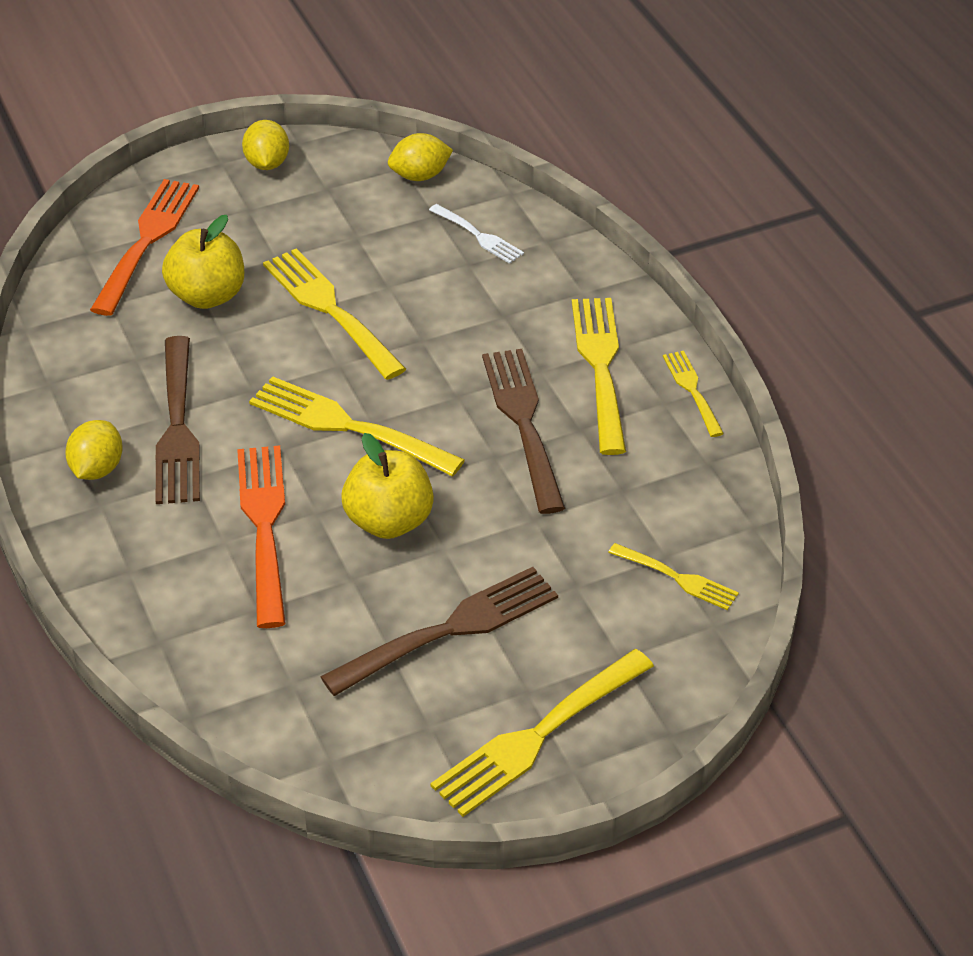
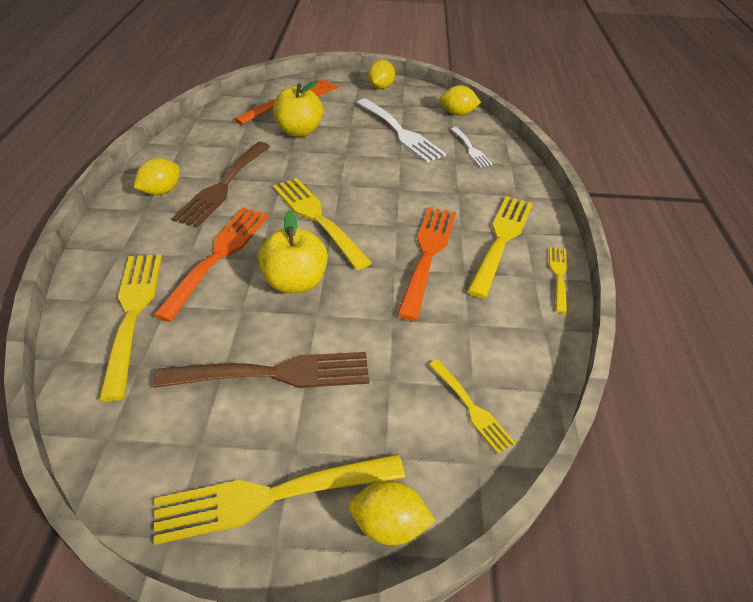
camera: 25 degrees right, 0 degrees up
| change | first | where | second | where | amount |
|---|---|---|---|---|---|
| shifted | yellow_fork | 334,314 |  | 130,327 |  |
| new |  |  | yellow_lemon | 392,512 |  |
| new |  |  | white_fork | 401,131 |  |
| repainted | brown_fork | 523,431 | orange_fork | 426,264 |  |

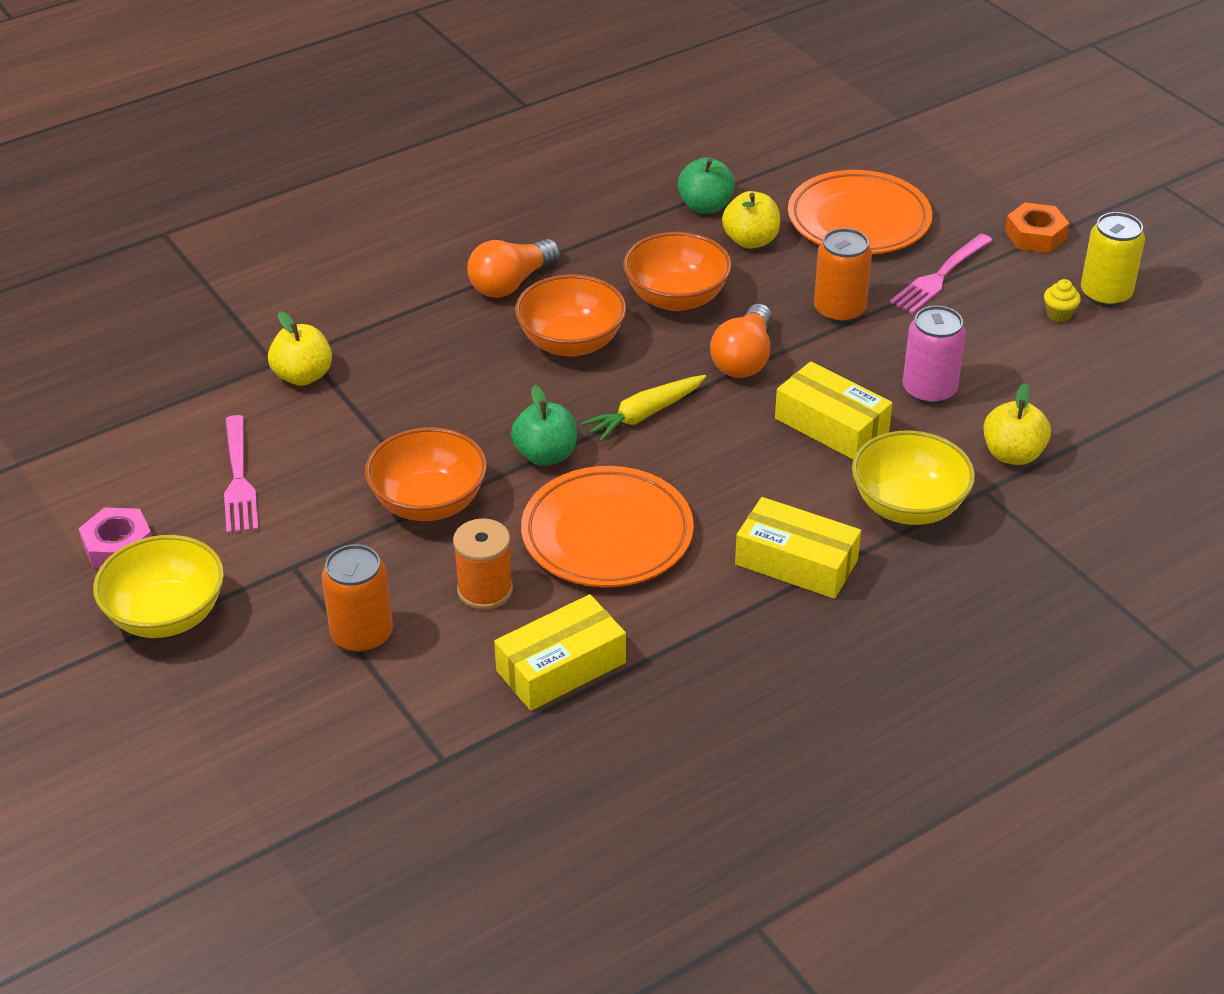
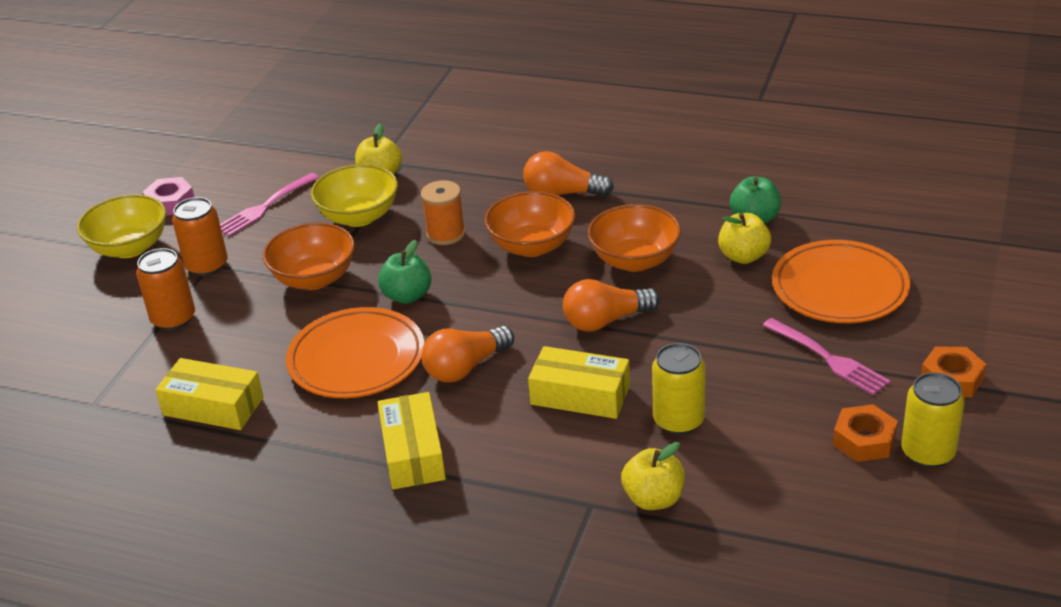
camera: 55 degrees right, 5 degrees down
| change | first | where | second | where | amount |
|---|---|---|---|---|---|
| shifted | orange_can | 843,276 |  | 200,236 |  |
| shifted | yellow_bowl | 913,478 |  | 354,195 |  |
| shifted | orange_spool | 483,564 |  | 443,212 |  |
| new |  |  | orange_light_bulb | 467,354 |  |
| rotated | yellow_box | 833,410 |  | 579,382 | 75 degrees counterclockwise |
| repainted | pink_can | 934,355 | yellow_can | 679,389 |  |
| rotated | pink_fork | 941,274 |  | 826,356 | 135 degrees counterclockwise |
| swapped | yellow_cupcake | 1062,300 | orange_nut | 865,433 |  |
| gone | yellow_carrot | 643,408 |  |  |  |

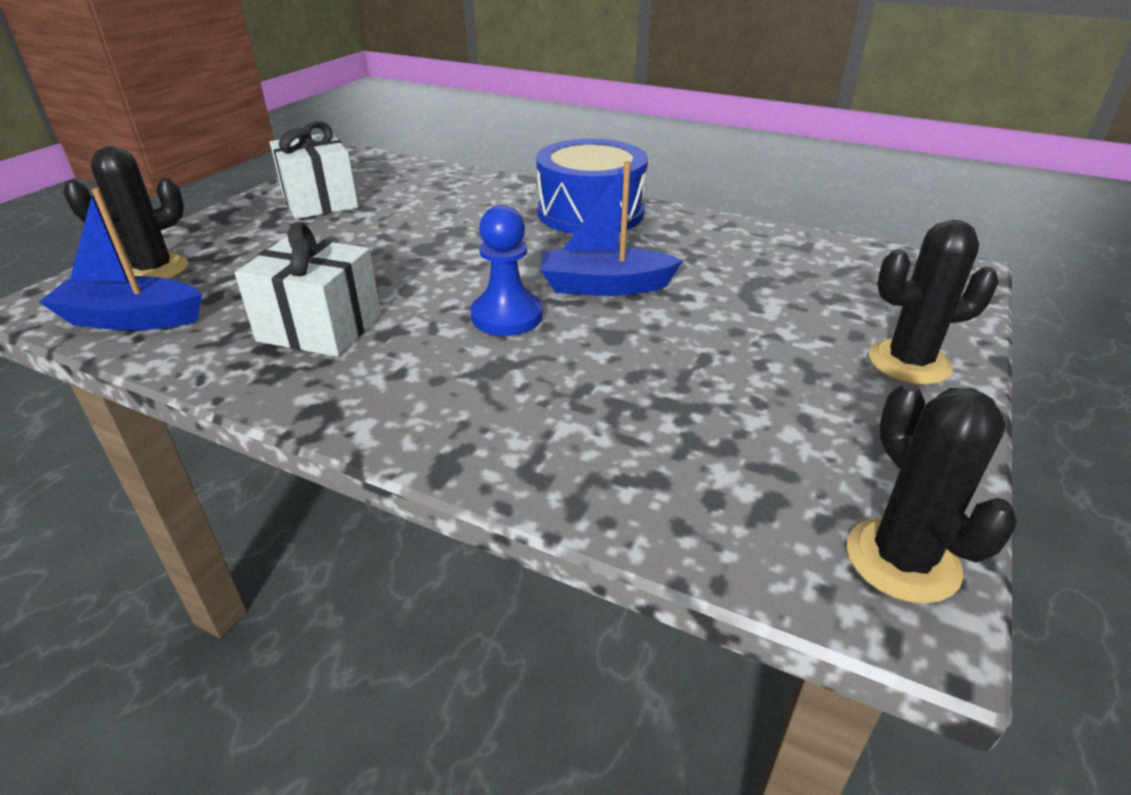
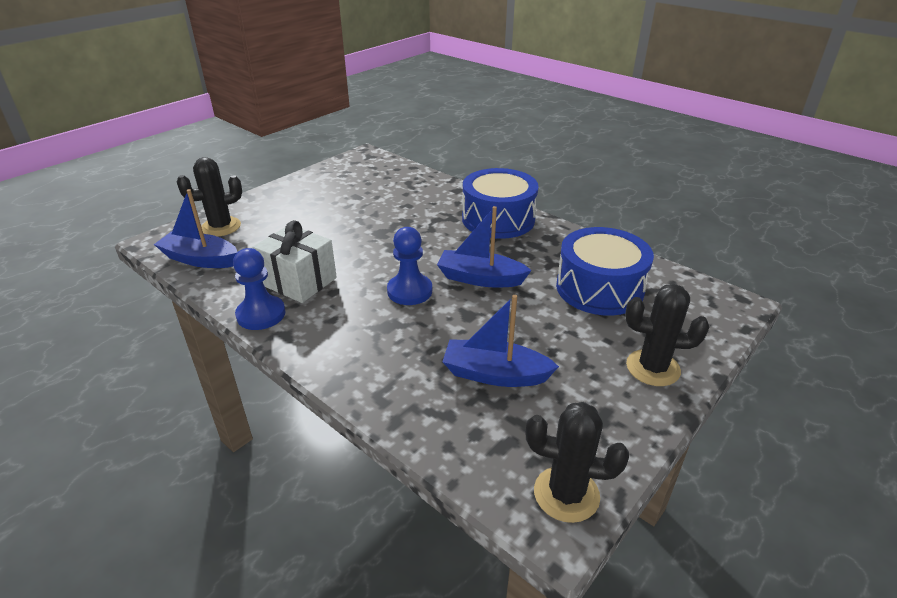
camera: 15 degrees right, 0 degrees up
| change | first | where | second | where | amount |
|---|---|---|---|---|---|
| new |  |  | blue_pawn | 259,289 |  |
| new |  |  | blue_boat | 501,341 |  |
| rotated | black_cactus | 932,493 |  | 577,462 | 75 degrees counterclockwise |
| new |  |  | blue_drum | 605,271 |  |
| gone | white_gift | 314,170 |  |  |  |

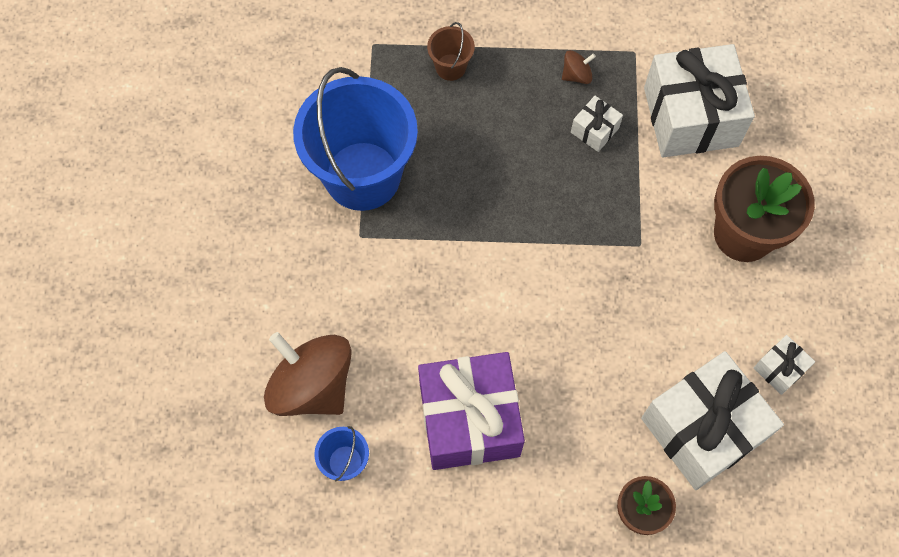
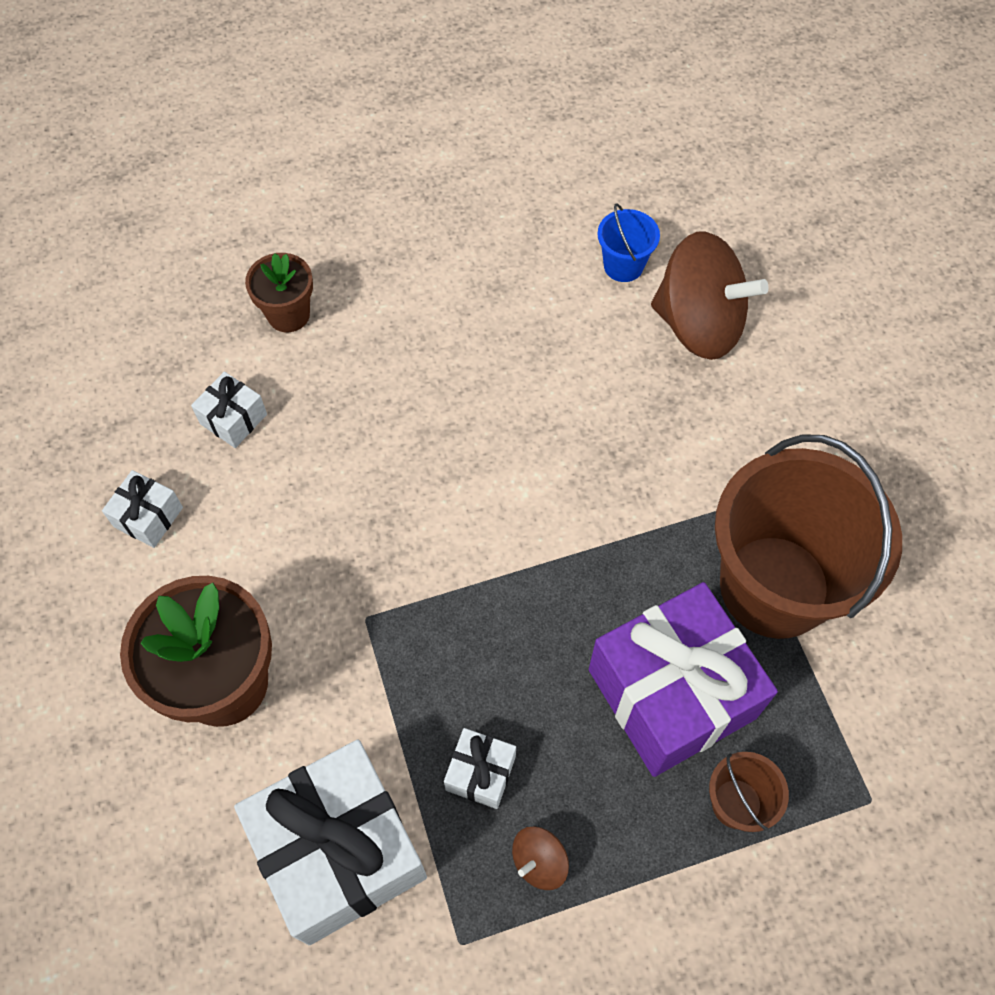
camera: 160 degrees right, 5 degrees down
| change | first | where | second | where | amount |
|---|---|---|---|---|---|
| scaled | white_gift | 712,420 |  | 229,409 | x0.44 |
| shifted | purple_gift | 471,411 |  | 683,679 |  |
| repainted | blue_bucket | 355,139 | brown_bucket | 808,536 |  |

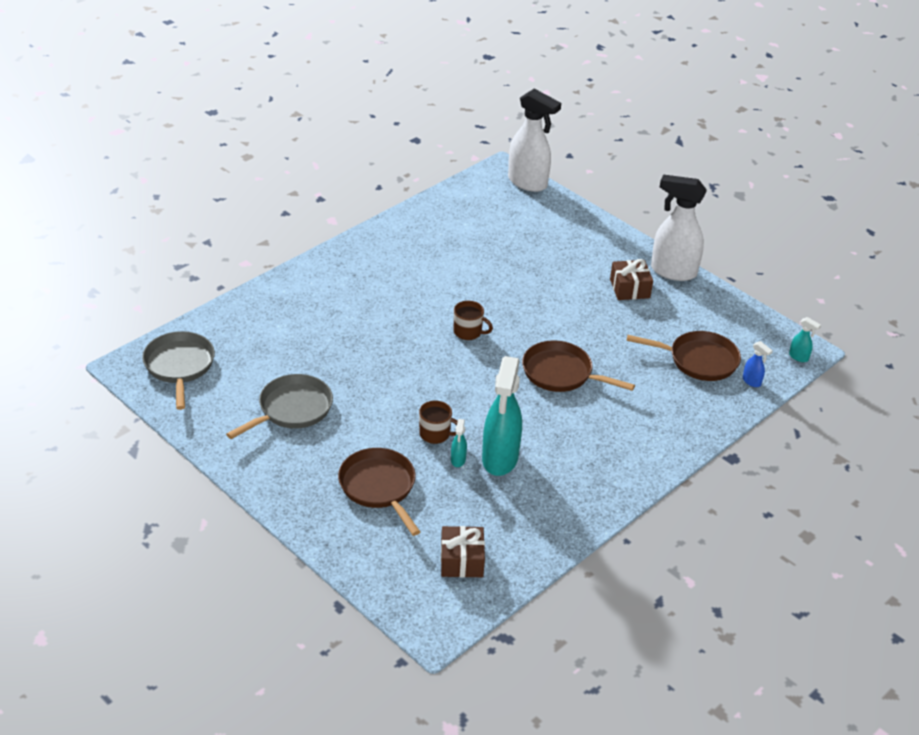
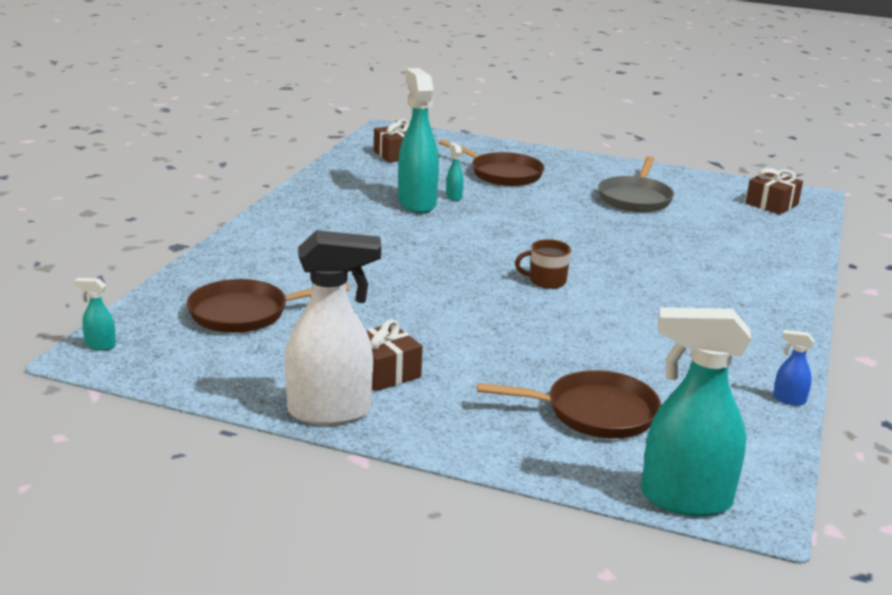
camera: 155 degrees right, 15 degrees down
| change | first | where | second | where | amount |
|---|---|---|---|---|---|
| shifted | brown_pan | 578,366 |  | 569,404 |  |
| repainted | white_spray_bottle | 534,140 | turquoise_spray_bottle | 696,411 |  |
| swapped | grey_pan | 178,370 | brown_gift | 774,191 |  |
| shifted | blue_spray_bottle | 758,364 |  | 794,367 |  |
| gone | brown_mug | 438,422 |  |  |  |

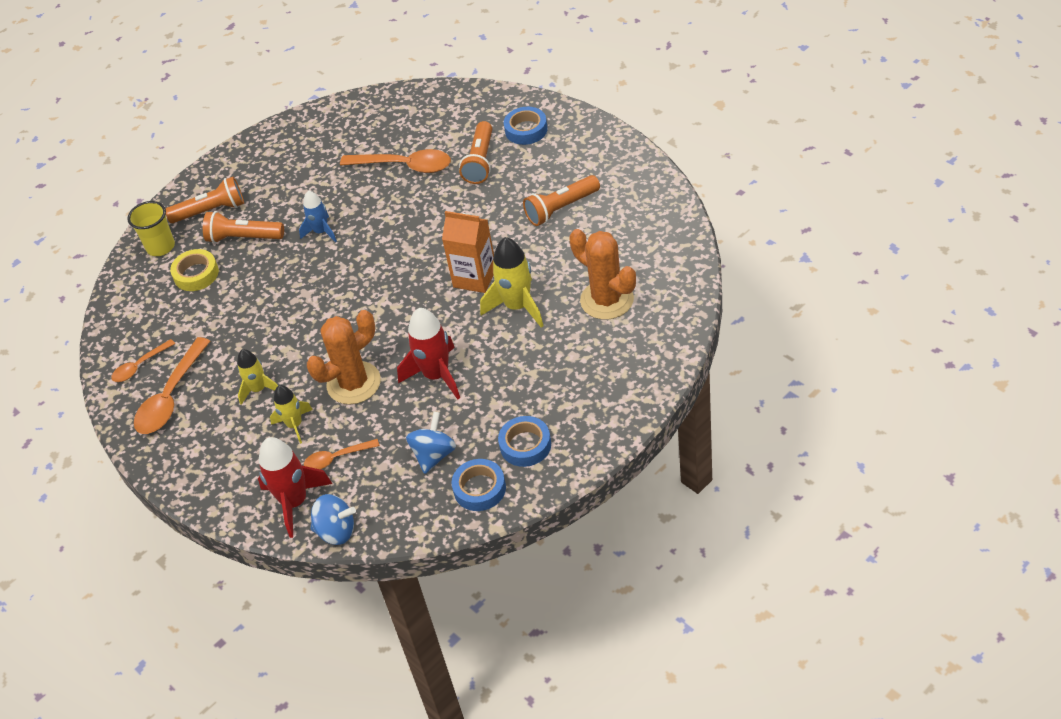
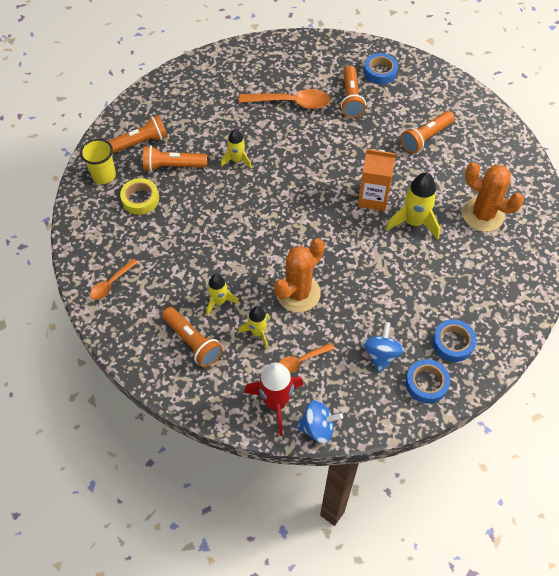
camera: 15 degrees left, 10 degrees up
| change | first | where | second | where | amount |
|---|---|---|---|---|---|
| new |  |  | orange_flashlight | 192,337 |  |
| repainted | blue_rocket | 318,216 | yellow_rocket | 236,149 |  |
| gone | orange_spoon | 172,385 |  |  |  |
| gone | red_rocket | 428,354 |  |  |  |

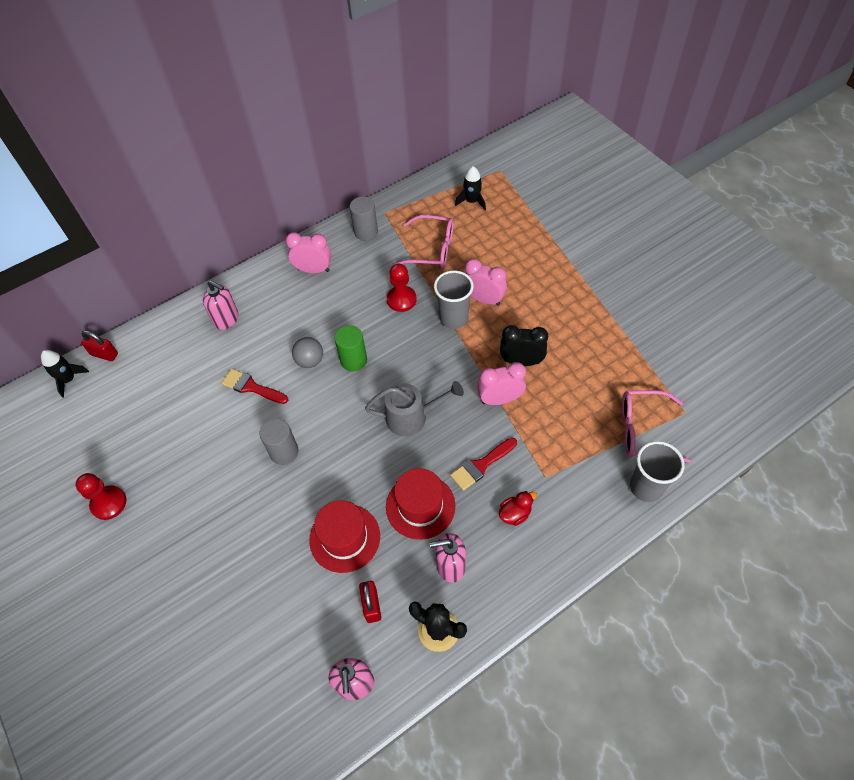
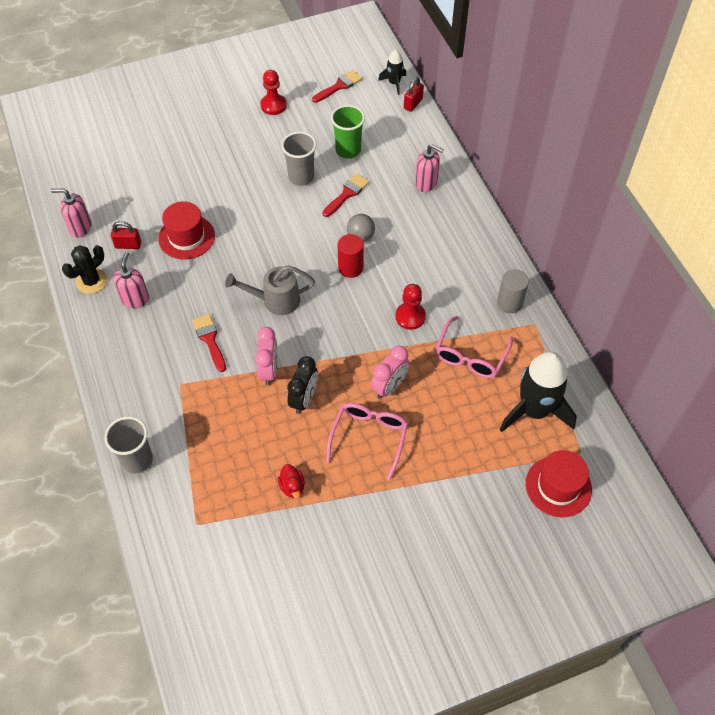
camera: 100 degrees right, 0 degrees up
| change | first | where | second | where | amount |
|---|---|---|---|---|---|
| rotated | grey_watering_can | 414,408 |  | 270,290 | 75 degrees clockwise |
| shifted | red_duck | 518,508 |  | 291,481 |  |
| shifted | grey_cup | 454,299 |  | 298,159 |  |
| new |  |  | red_brush | 337,86 |  |
| shifted | pink_glasses | 656,426 |  | 367,441 |  |
| new |  |  | green_cup | 348,132 |  |
| repainted | green_cylinder | 351,348 | red_cylinder | 351,256 |  |
| rotated | pink_soap_dispenser | 220,305 |  | 429,168 | 105 degrees counterclockwise |
| scaled | black_rocket | 470,188 |  | 538,392 | x2.03 |
| shifted | red_hat | 420,504 |  | 559,483 |  |
| gone | grey_cylinder | 278,441 |  |  |  |
| gone | pink_clock | 308,252 |  |  |  |

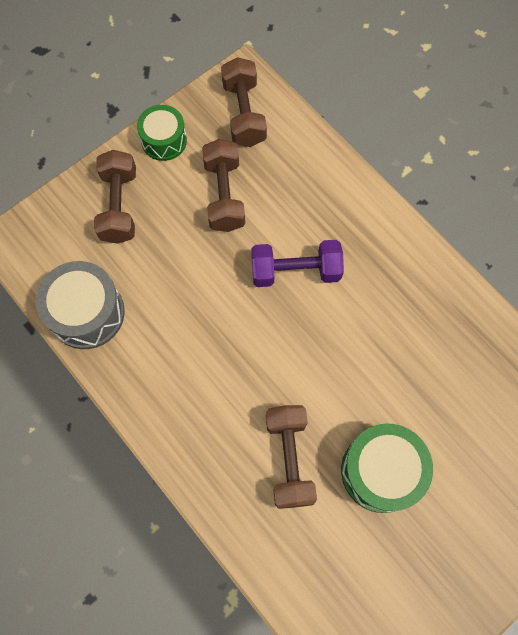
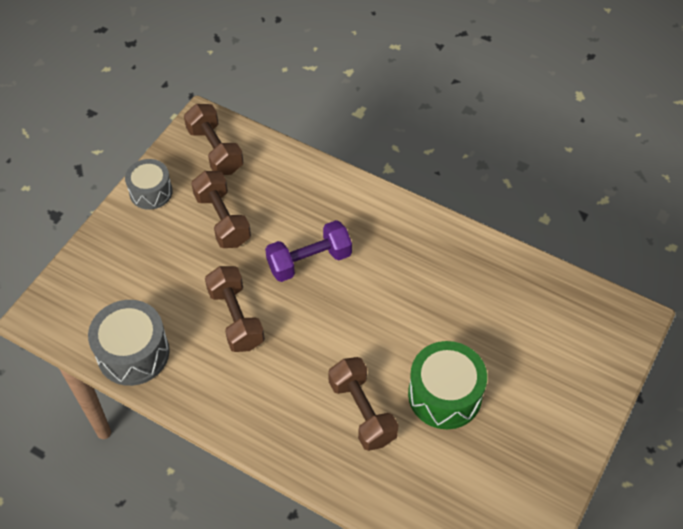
camera: 20 degrees left, 15 degrees down
| change | first | where | second | where | amount |
|---|---|---|---|---|---|
| repainted | green_drum | 162,133 | grey_drum | 149,184 |  |
| shifted | brown_dumbbell | 115,197 |  | 235,309 |  |

